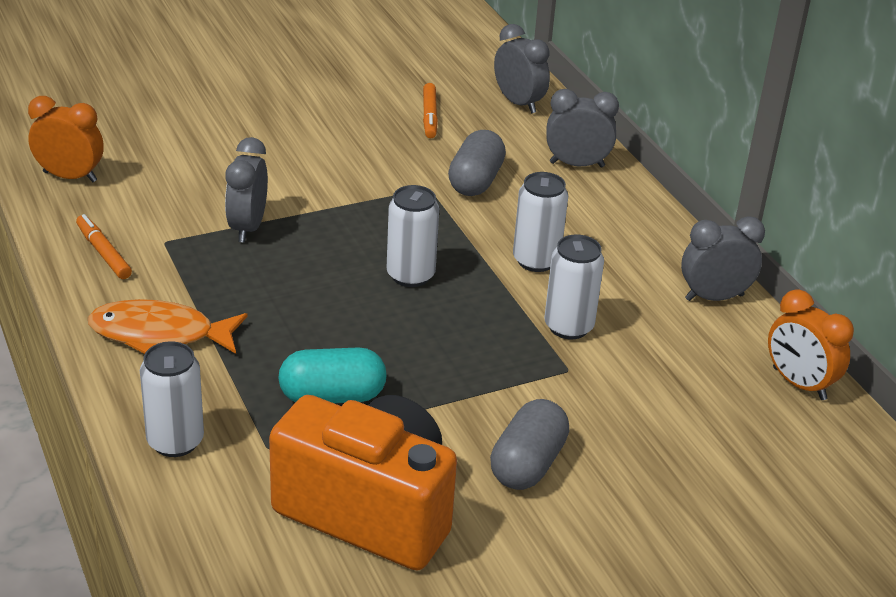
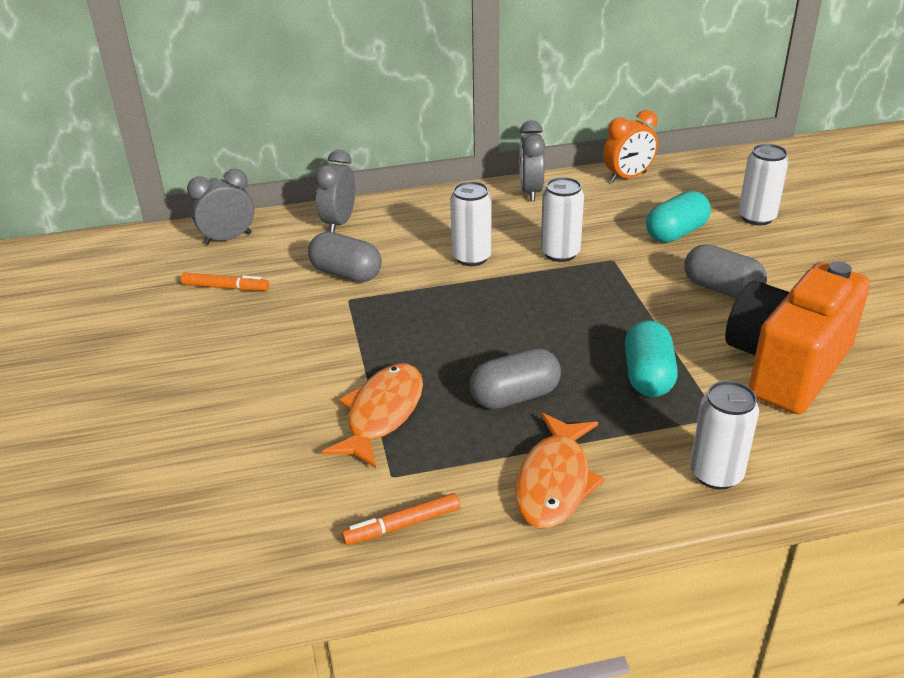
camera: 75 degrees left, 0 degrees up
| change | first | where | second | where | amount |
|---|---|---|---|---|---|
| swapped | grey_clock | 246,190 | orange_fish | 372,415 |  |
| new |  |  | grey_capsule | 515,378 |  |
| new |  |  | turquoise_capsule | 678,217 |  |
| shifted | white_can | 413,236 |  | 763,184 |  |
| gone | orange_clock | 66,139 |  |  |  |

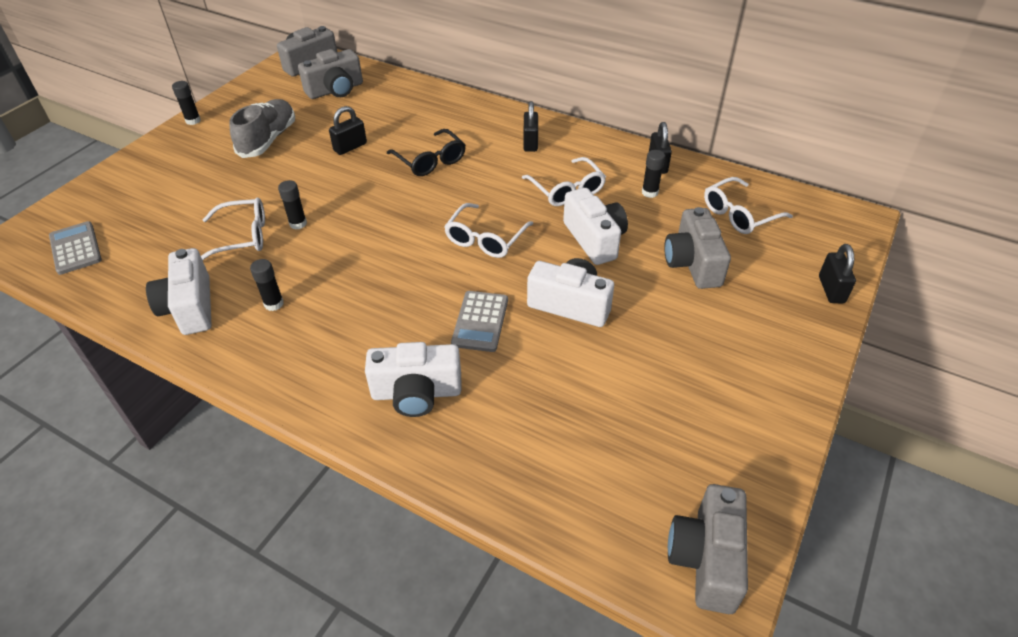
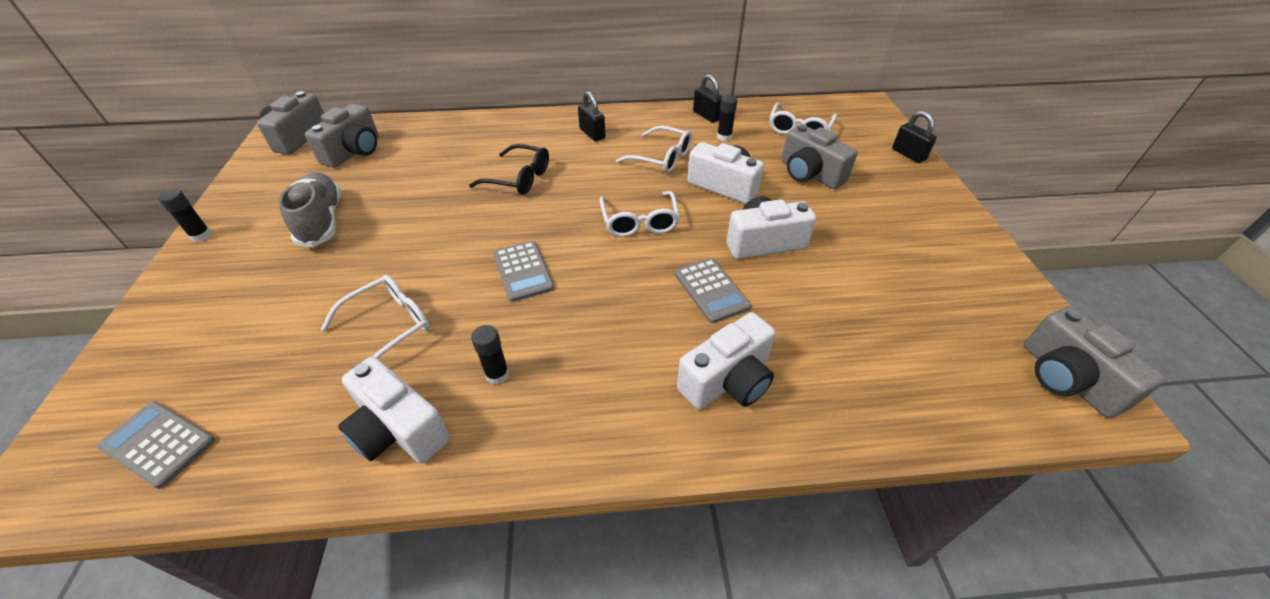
camera: 35 degrees left, 0 degrees up
| change | first | where | second | where | amount |
|---|---|---|---|---|---|
| new |  |  | grey_calculator | 523,271 |  |
| gone | black_glue_stick | 292,204 |  |  |  |
| gone | black_padlock | 348,130 |  |  |  |

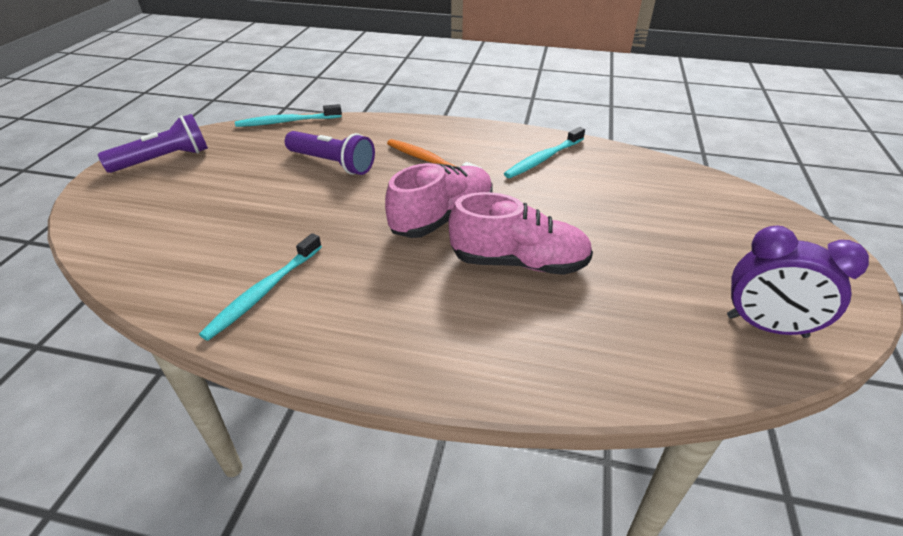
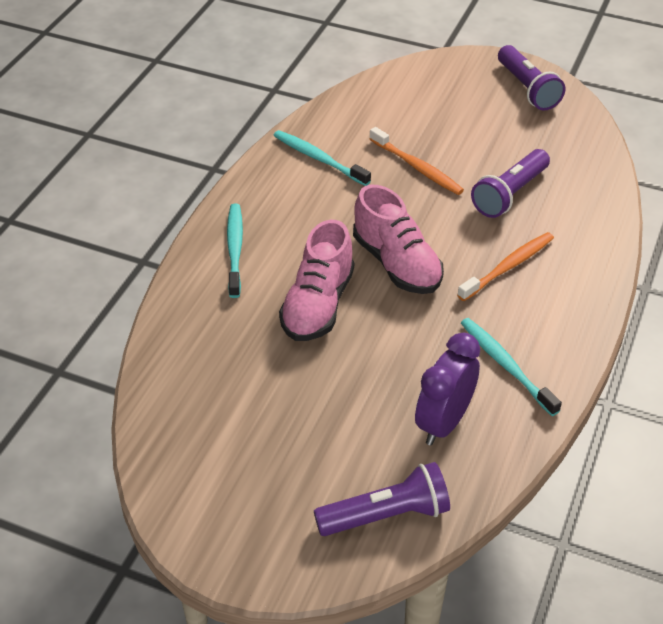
camera: 100 degrees right, 5 degrees up
| change | first | where | second | where | amount |
|---|---|---|---|---|---|
| shifted | turquoise_toothbrush | 288,115 |  | 235,250 |  |
| new |  |  | purple_flashlight | 382,499 |  |
| new |  |  | orange_toothbrush | 416,161 |  |
| shifted | purple_clock | 798,282 |  | 447,388 |  |

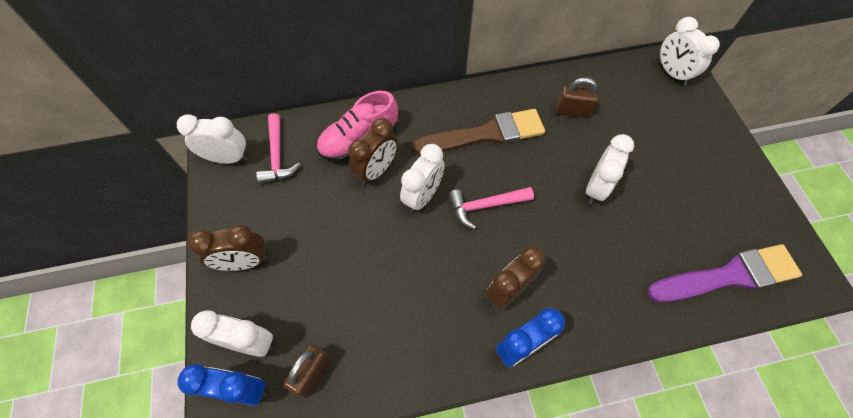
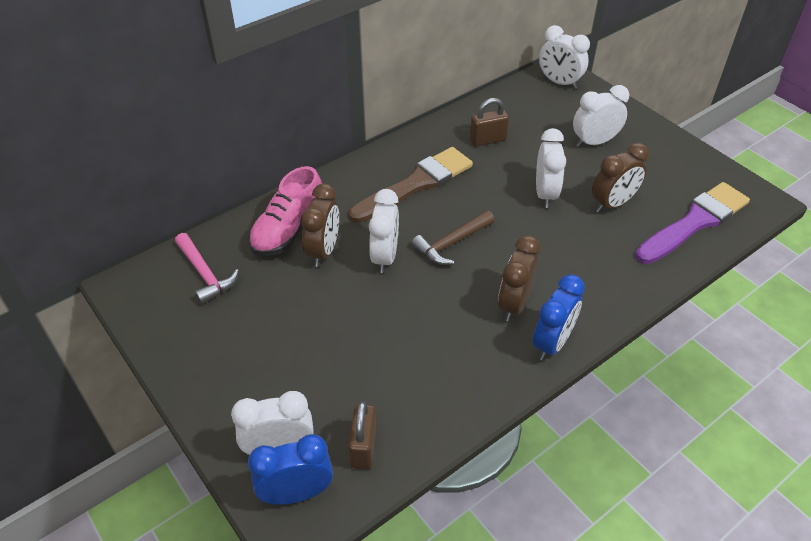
camera: 25 degrees left, 15 degrees down
| change | first | where | second | where | amount |
|---|---|---|---|---|---|
| repainted | pink_hammer | 491,208 | brown_hammer | 452,237 |  |
| shifted | white_clock | 212,139 |  | 601,116 |  |
| shifted | brown_clock | 228,247 |  | 620,178 |  |

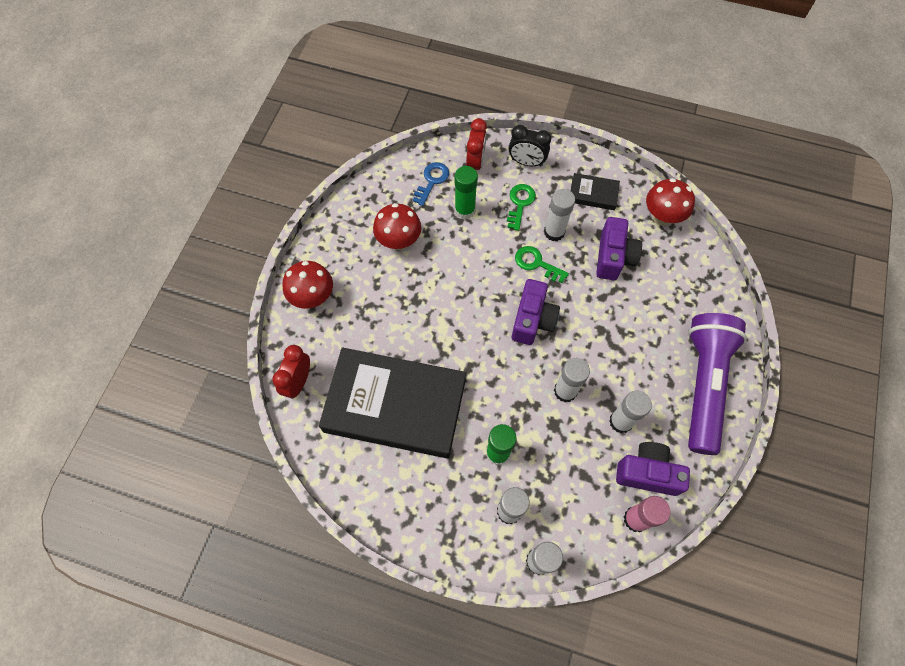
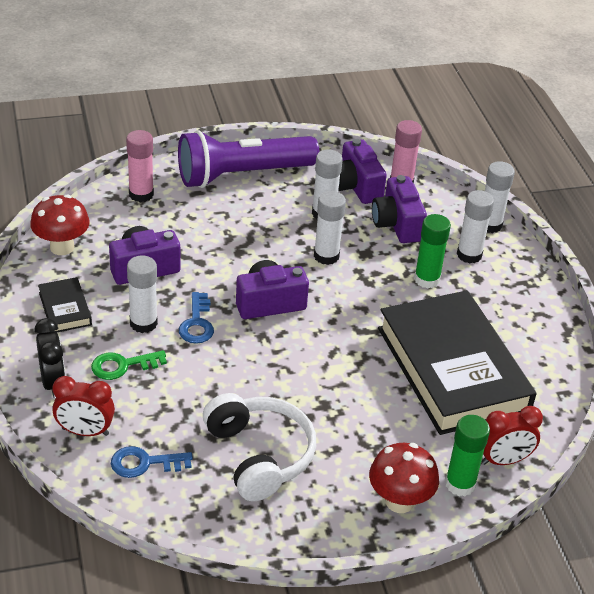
camera: 125 degrees left, 25 degrees down
| change | first | where | second | where | amount |
|---|---|---|---|---|---|
| rotated | red_clock | 476,144 |  | 83,406 | 150 degrees counterclockwise |
| new |  |  | pink_glue_stick | 140,166 |  |
| repainted | green_key | 542,264 | blue_key | 196,318 |  |
| swapped | red_mushroom | 397,226 | white_headphones | 259,447 |  |
| new |  |  | purple_camera | 399,209 |  |
| shifted | green_glue_stick | 466,192 |  | 467,455 |  |

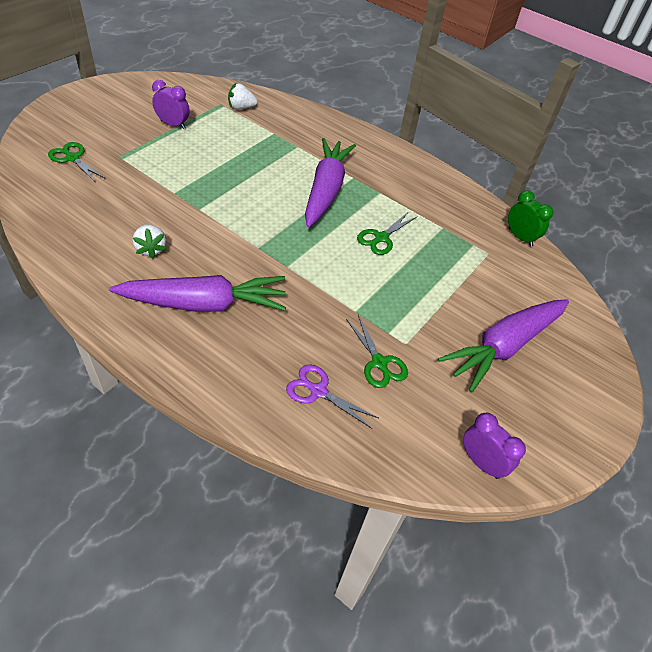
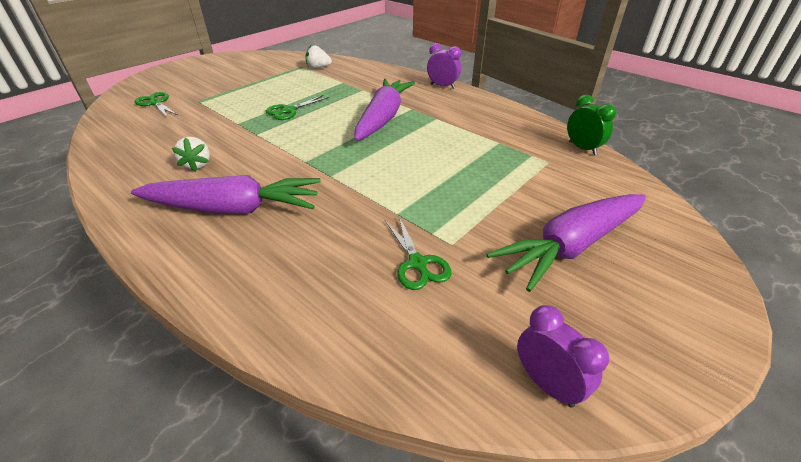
camera: 10 degrees right, 10 degrees down
| change | first | where | second | where | amount |
|---|---|---|---|---|---|
| shifted | green_scissors | 387,233 |  | 297,107 |  |
| shifted | purple_clock | 171,104 |  | 444,66 |  |
| gone | purple_scissors | 332,397 |  |  |  |

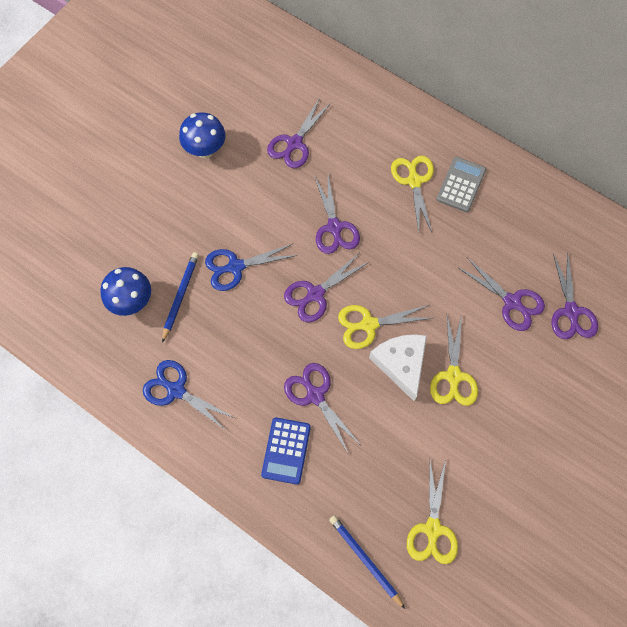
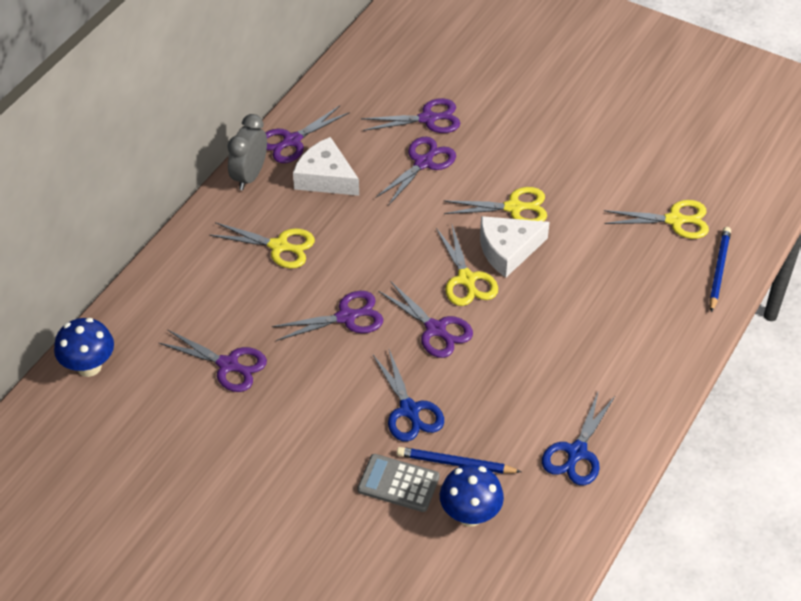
camera: 95 degrees left, 20 degrees down
| change | first | where | second | where | amount |
|---|---|---|---|---|---|
| shifted | blue_mushroom | 202,135 |  | 84,347 |  |
| rotated | yellow_scissors | 412,195 |  | 262,245 | 150 degrees counterclockwise |
| new |  |  | grey_clock | 247,152 |  |
| shifted | purple_scissors | 322,408 |  | 307,134 |  |
| new |  |  | white_cheese | 326,166 |  |
| shifted | grey_calculator | 461,184 |  | 399,483 |  |
| rotated | blue_pencil | 367,562 |  | 720,270 | 150 degrees clockwise |
| gone | blue_calculator | 286,451 |  |  |  |

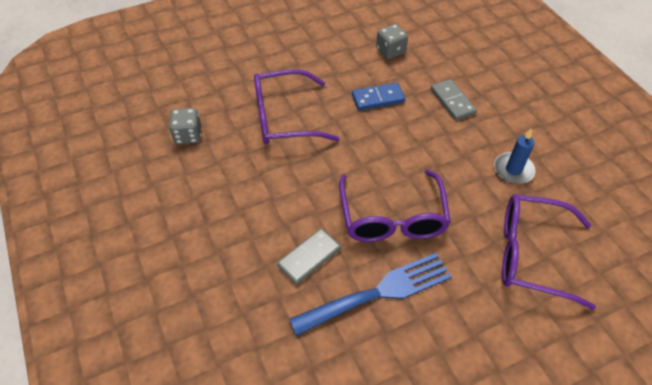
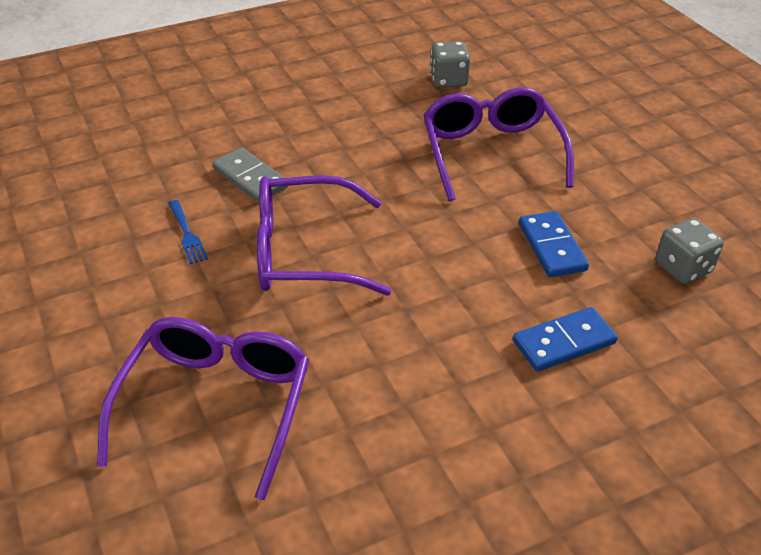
camera: 90 degrees right, 10 degrees down
| change | first | where | second | where | amount |
|---|---|---|---|---|---|
| scaled | blue_fork | 370,294 |  | 188,232 | x0.44 |
| repainted | grey_domino | 454,100 | blue_domino | 565,339 |  |
| gone | blue_candle | 514,156 |  |  |  |

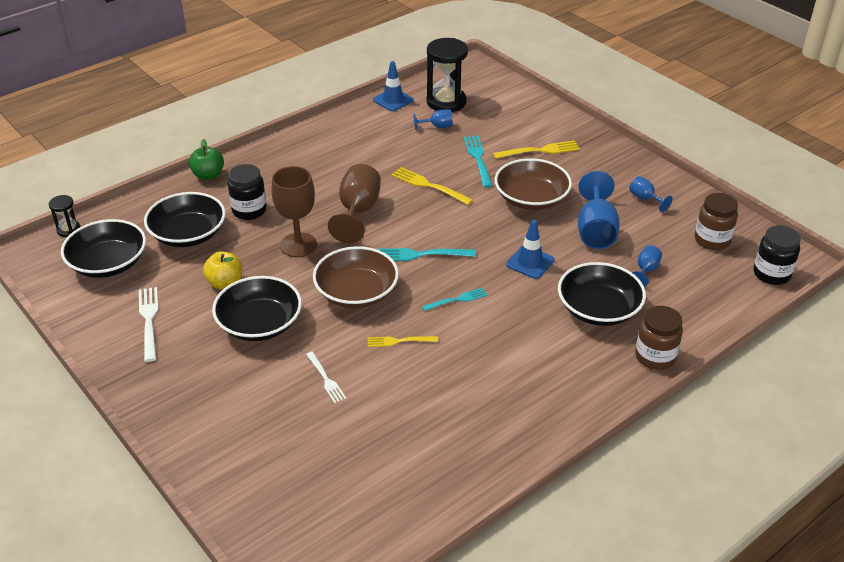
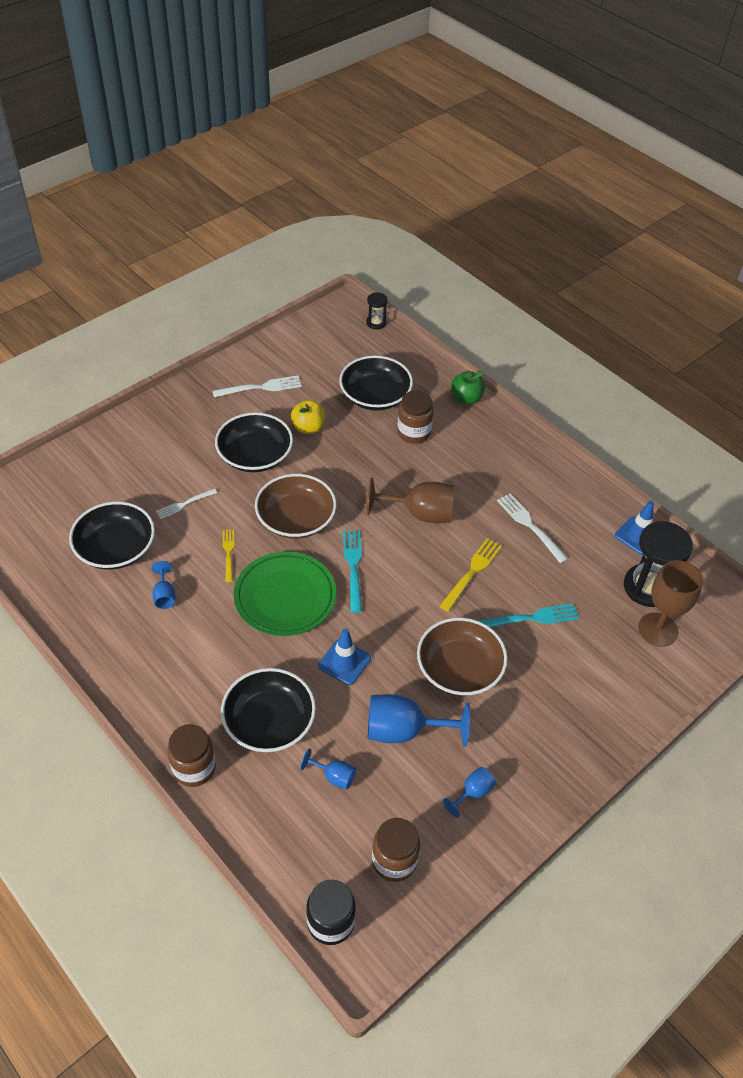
camera: 85 degrees right, 10 degrees up
| change | first | where | second | where | amount |
|---|---|---|---|---|---|
| shifted | black_bowl | 103,248 |  | 112,536 |  |
| shifted | blue_goblet | 433,119 |  | 163,585 |  |
| swapped | turquoise_fork | 454,299 | green_plate | 285,594 |  |
| repainted | black_jar | 247,192 | brown_jar | 415,417 |  |
| new |  |  | white_fork | 532,528 |  |
| shifted | brown_goblet | 294,211 |  | 670,603 |  |
| gone | yellow_fork | 536,149 |  |  |  |

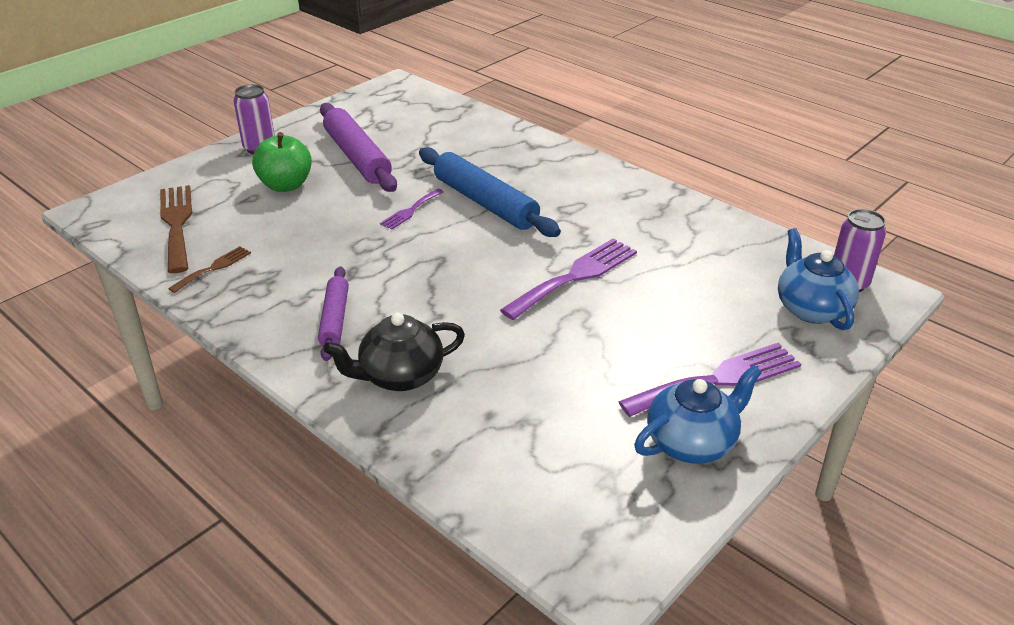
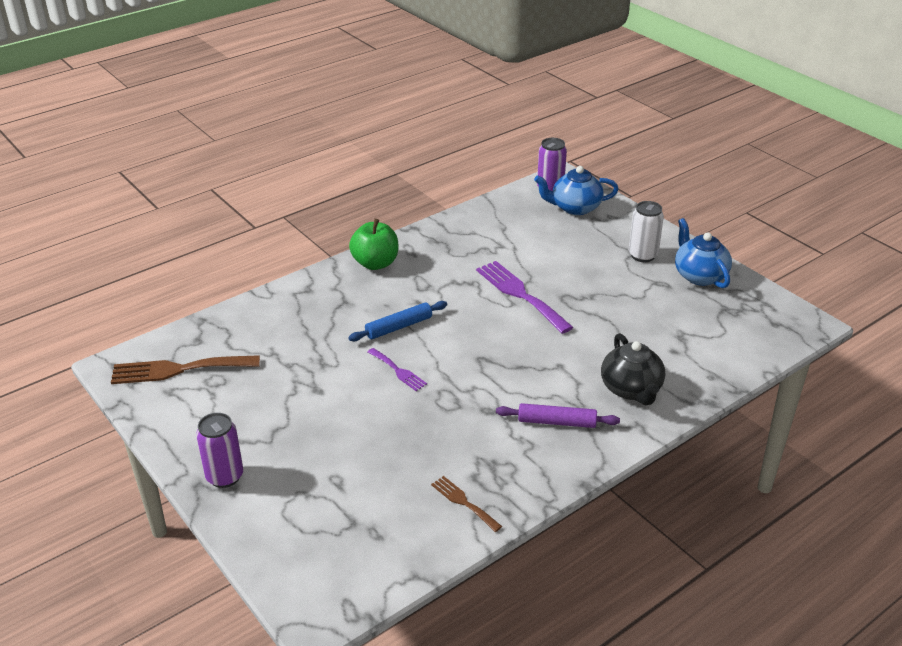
camera: 80 degrees left, 0 degrees up
| change | first | where | second | where | amount |
|---|---|---|---|---|---|
| shifted | brown_fork | 176,229 |  | 185,369 |  |
| scaled | blue_rolling_pin | 490,192 |  | 397,321 | x0.59 |
| shifted | green_apple | 282,162 |  | 373,244 |  |
| swapped | purple_fork | 709,380 | white_can | 646,231 |  |
| gone | purple_rolling_pin | 358,147 |  |  |  |

